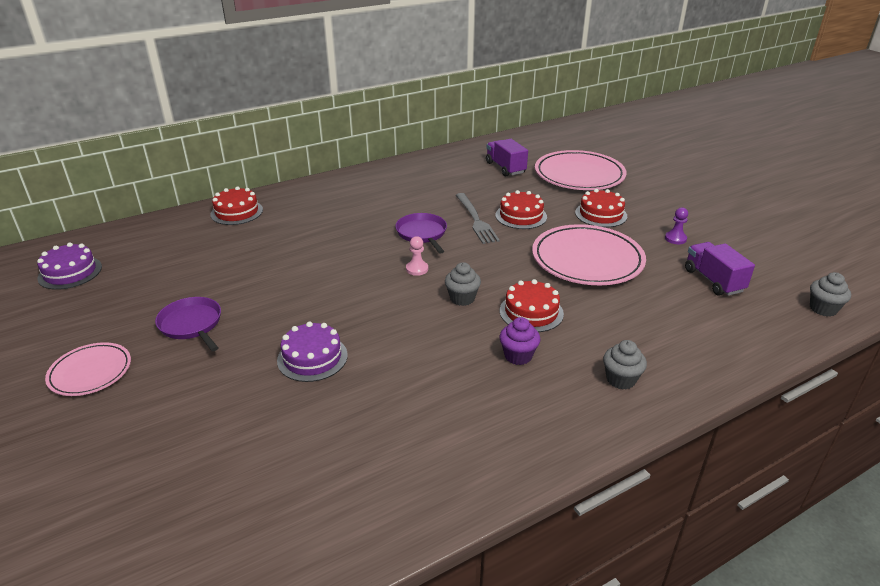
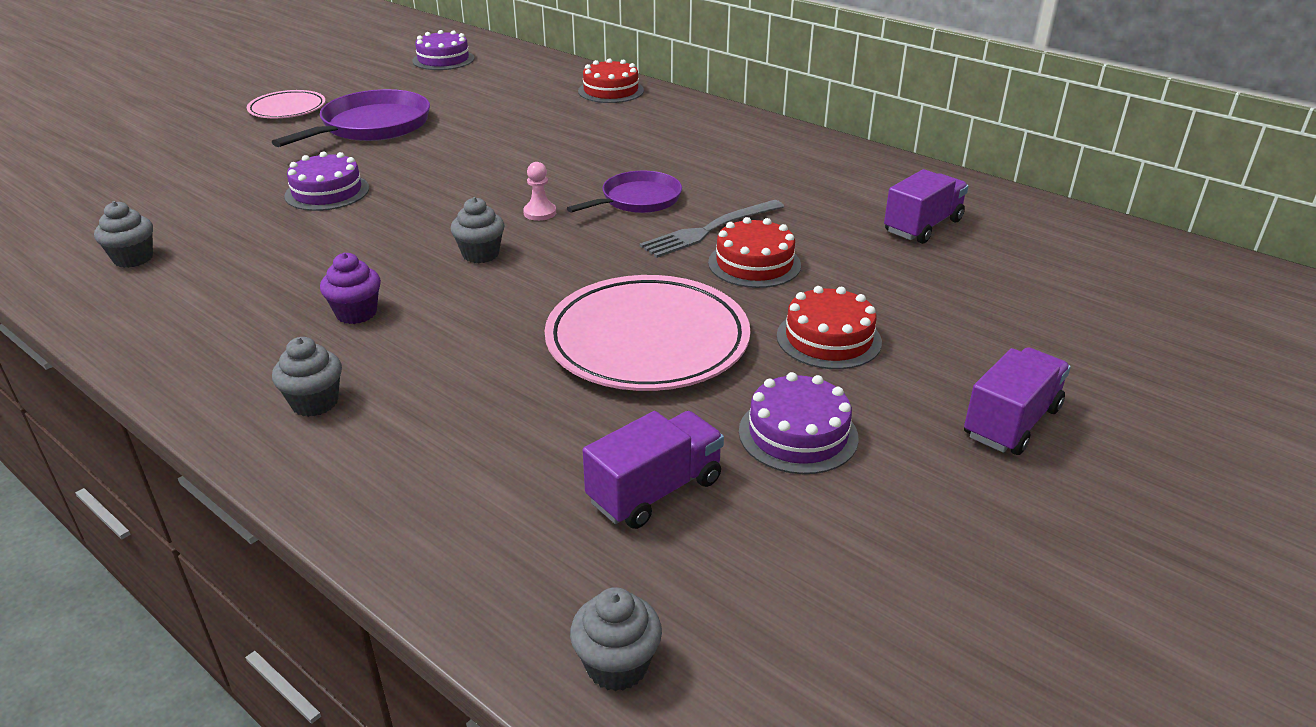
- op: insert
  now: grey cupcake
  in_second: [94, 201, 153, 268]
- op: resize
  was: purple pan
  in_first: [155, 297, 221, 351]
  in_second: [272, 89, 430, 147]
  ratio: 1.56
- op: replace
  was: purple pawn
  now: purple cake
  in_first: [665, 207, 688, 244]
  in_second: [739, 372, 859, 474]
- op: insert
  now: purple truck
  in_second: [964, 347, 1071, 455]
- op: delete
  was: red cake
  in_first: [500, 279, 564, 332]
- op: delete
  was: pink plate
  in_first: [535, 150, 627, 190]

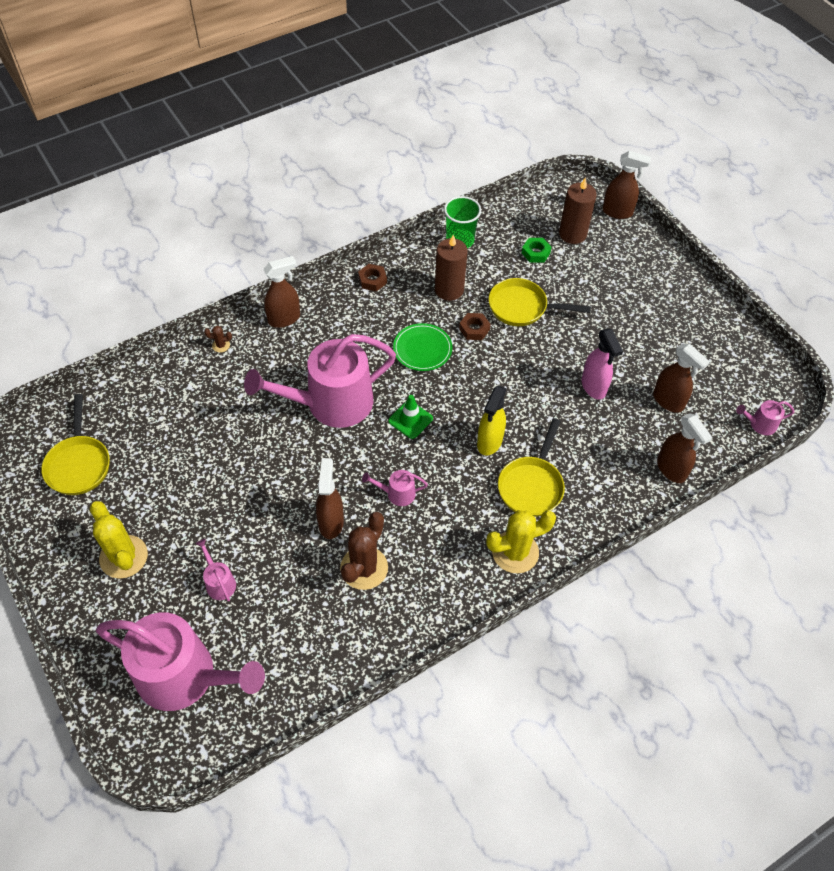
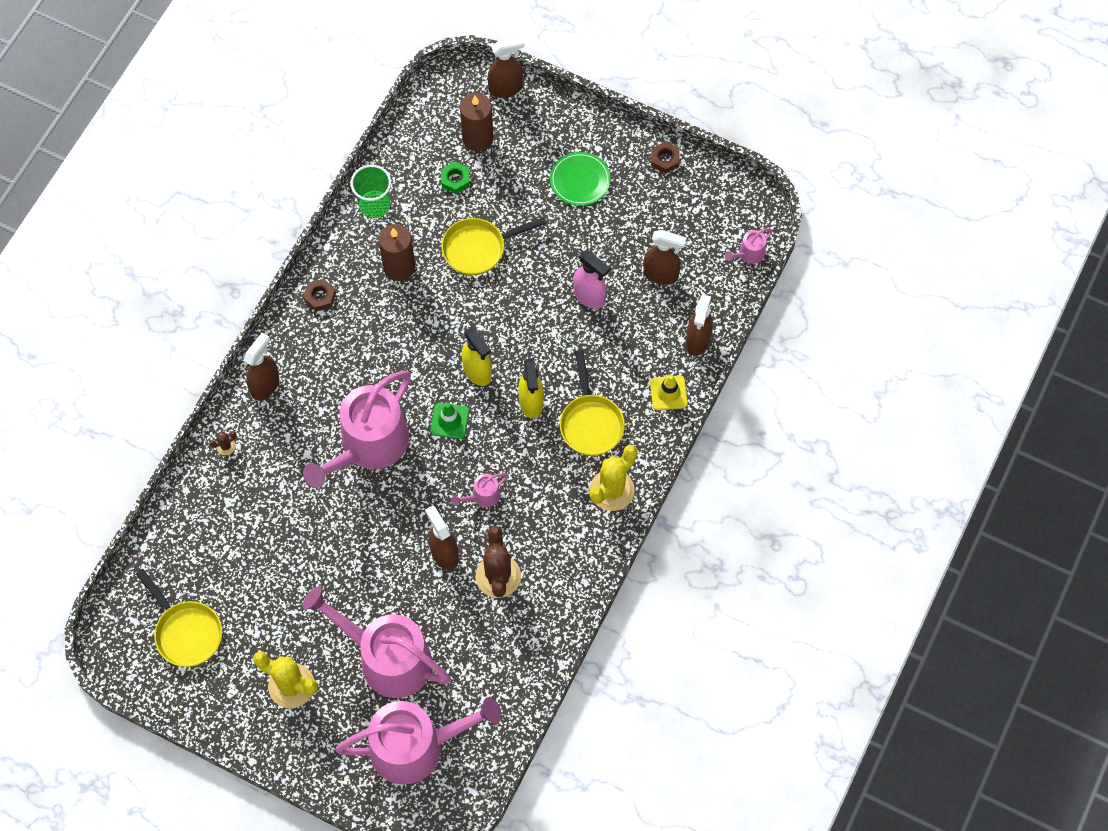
- op: resize
  was: pink watering can
  in_first: [195, 539, 236, 601]
  in_second: [302, 587, 451, 698]
  ratio: 2.47
- op: insert
  now: yellow spray bottle
  in_second: [462, 327, 492, 386]
- op: move
  was: green plate
  in_first: [393, 323, 452, 371]
  in_second: [550, 152, 611, 206]
- op: insert
  now: yellow traffic cone
  in_second: [650, 374, 688, 411]
- op: move
  was: brown nut
  in_first: [459, 313, 491, 340]
  in_second: [651, 141, 680, 174]
- op: rotate
  was: brown spray bottle
  in_first: [657, 413, 713, 483]
  in_second: [686, 295, 713, 356]
  clockwise: 75

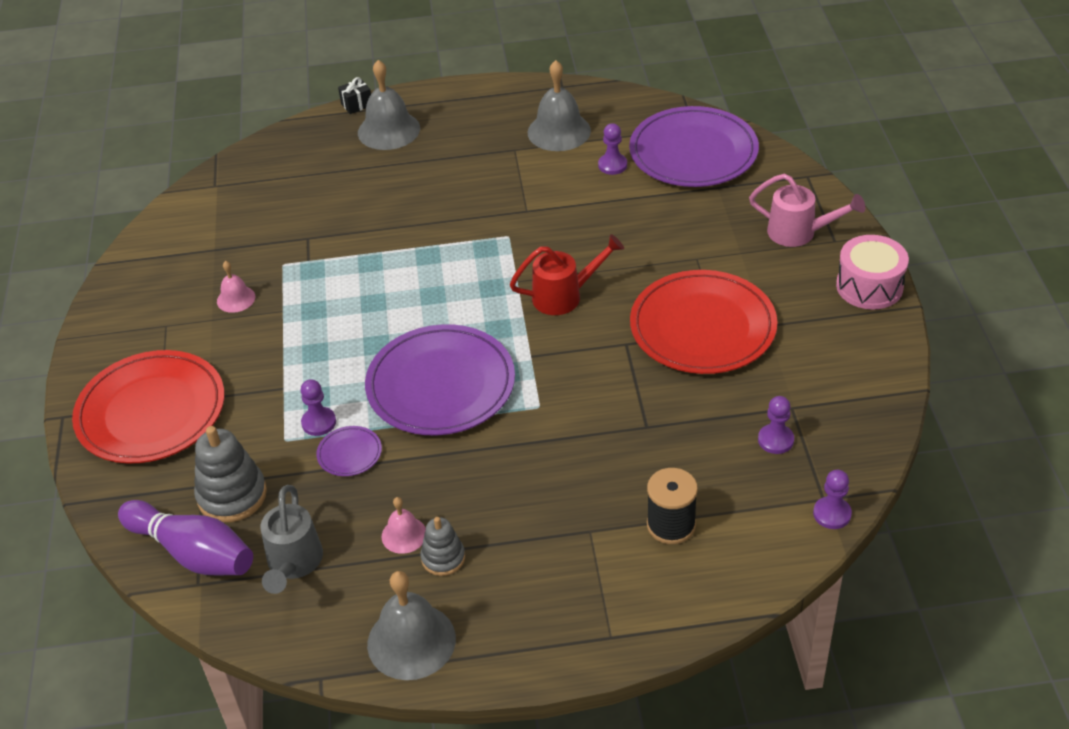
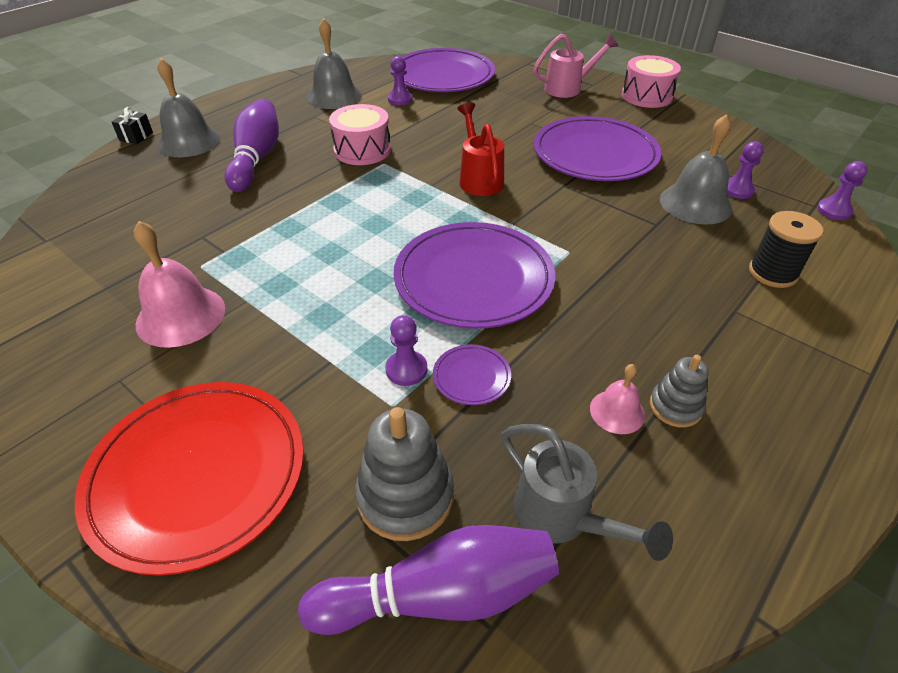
- op: resize
  was: pink bell
  in_first: [217, 261, 255, 313]
  in_second: [134, 221, 225, 348]
  ratio: 1.83
- op: insert
  now: purple bowling pin
  in_second: [224, 99, 279, 192]
- op: insert
  now: pink drum
  in_second: [329, 104, 391, 165]
- op: rotate
  was: red watering can
  in_first: [510, 234, 624, 315]
  in_second: [457, 103, 504, 196]
  clockwise: -45
- op: recolor
  was: red plate
  now: purple plate
  in_first: [630, 270, 777, 374]
  in_second: [534, 116, 661, 181]
- op: move
  was: grey bell
  in_first: [367, 571, 456, 680]
  in_second: [660, 114, 732, 225]

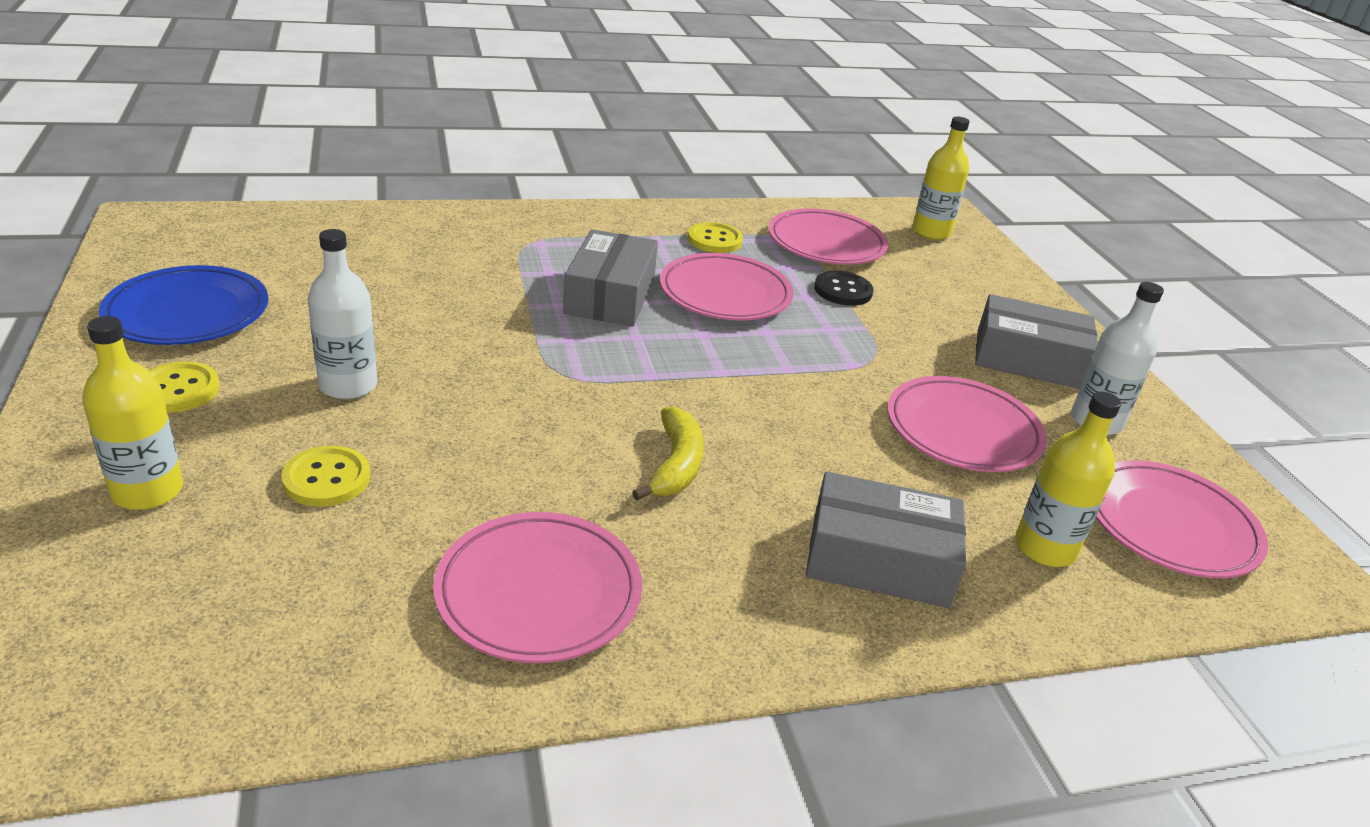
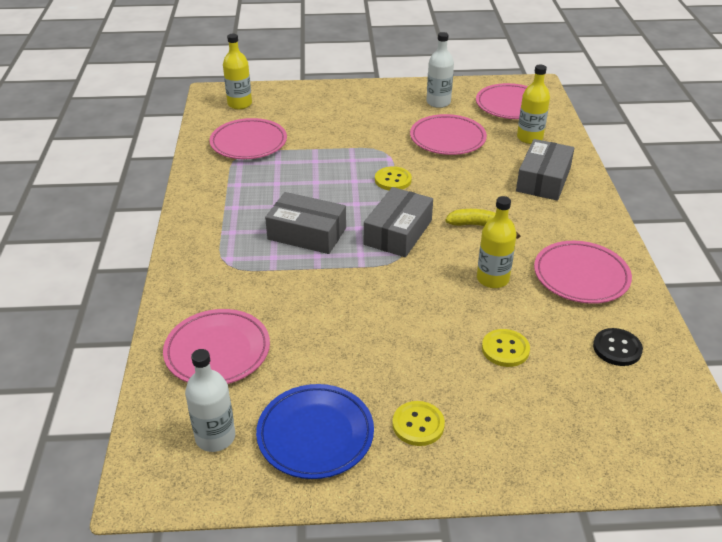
- op: move
  was: pink plate
  in_first: [660, 253, 794, 320]
  in_second: [163, 309, 270, 384]
- op: move
  was: white bottle
  in_first: [308, 229, 377, 399]
  in_second: [185, 349, 235, 452]
- op: move
  was: grey box
  in_first: [975, 294, 1098, 389]
  in_second: [364, 187, 433, 257]
- op: move
  was: yellow button
  in_first: [688, 222, 743, 253]
  in_second: [375, 166, 412, 190]
- op: move
  was: yellow bottle
  in_first: [82, 316, 183, 510]
  in_second: [477, 196, 517, 288]
- op: move
  was: black button
  in_first: [814, 271, 873, 306]
  in_second: [593, 328, 643, 366]

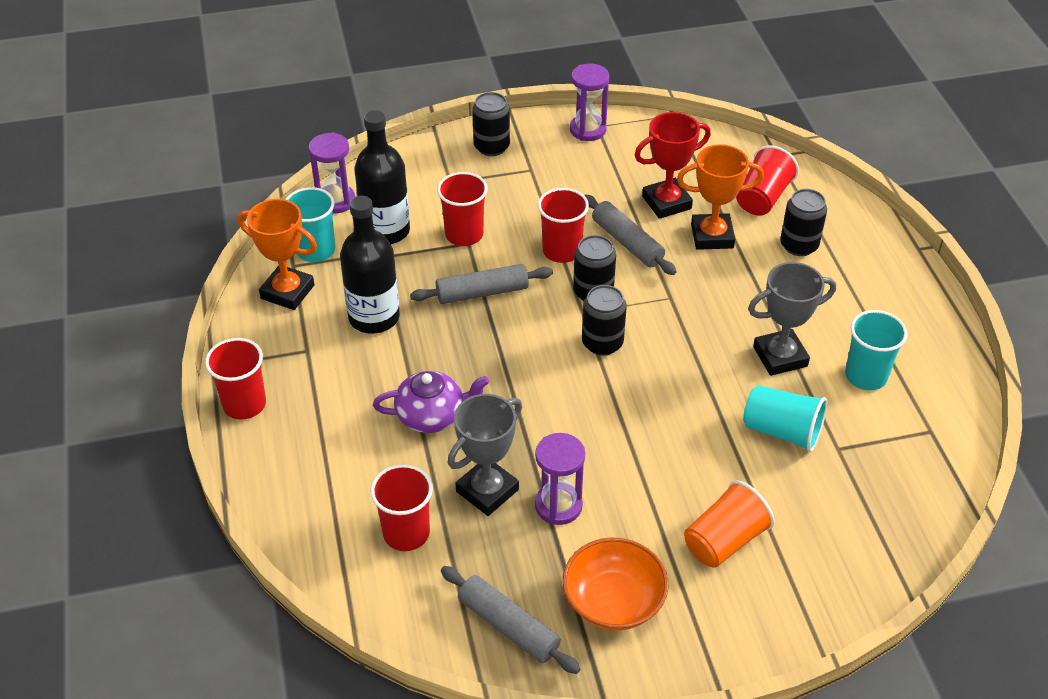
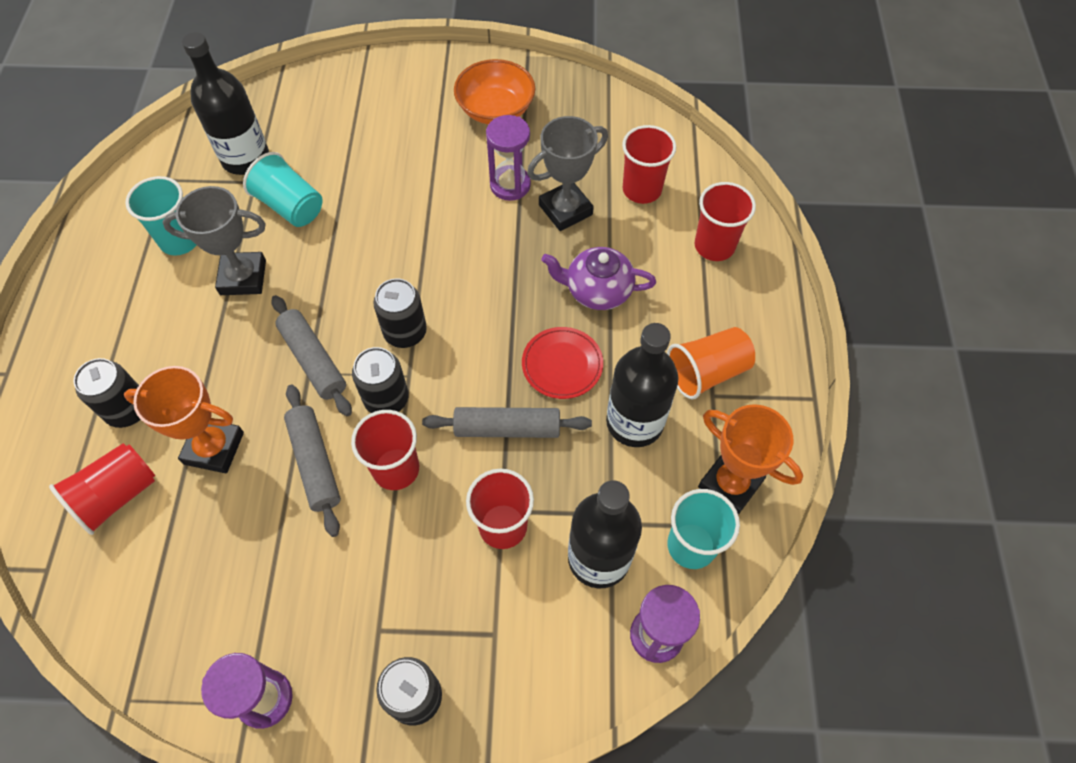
- op: insert
  now: black bottle
  in_second: [182, 32, 269, 175]
- op: move
  was: grey rolling pin
  in_first: [441, 566, 580, 674]
  in_second: [272, 295, 352, 416]
- op: insert
  now: red plate
  in_second: [522, 327, 603, 399]
- op: move
  was: orange cup
  in_first: [684, 480, 775, 568]
  in_second: [667, 327, 755, 399]
- op: move
  was: red cup
  in_first: [205, 338, 266, 420]
  in_second: [695, 182, 756, 261]
- op: delete
  was: red trophy
  in_first: [635, 112, 711, 219]

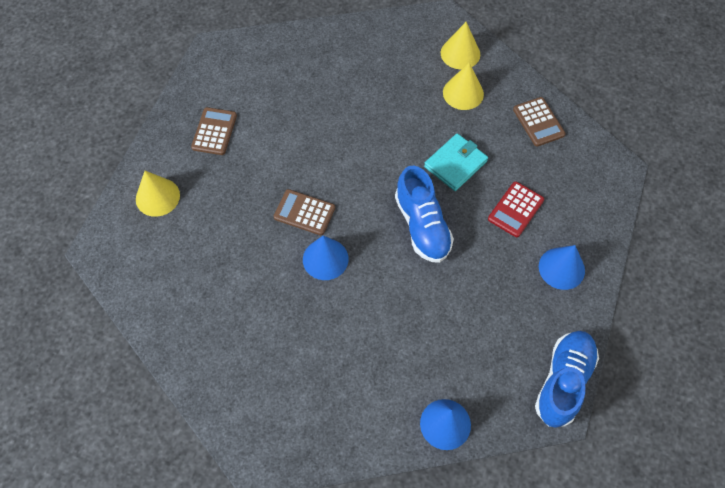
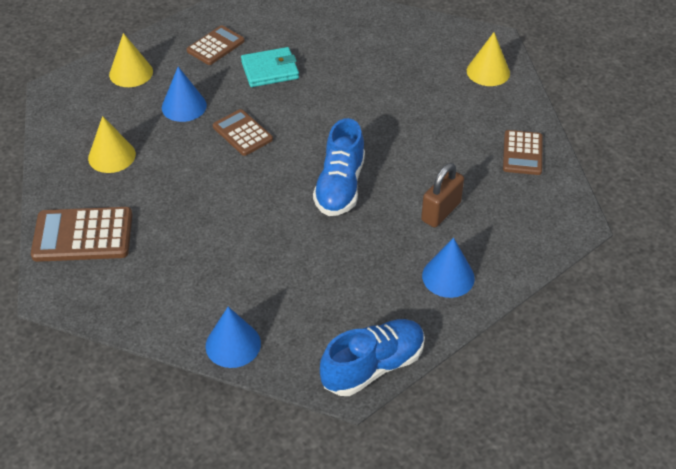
- op: insert
  now: brown calculator
  in_second: [31, 207, 132, 262]
- op: move
  was: yellow cone
  in_first: [443, 63, 484, 110]
  in_second: [88, 116, 136, 173]
- op: move
  was: blue cone
  in_first: [303, 236, 349, 280]
  in_second: [162, 67, 207, 122]
- op: move
  was: turquoise wallet
  in_first: [424, 133, 488, 191]
  in_second: [241, 47, 299, 87]
- op: replace
  was: red calculator
  now: brown padlock
  in_first: [488, 181, 544, 237]
  in_second: [421, 163, 464, 228]

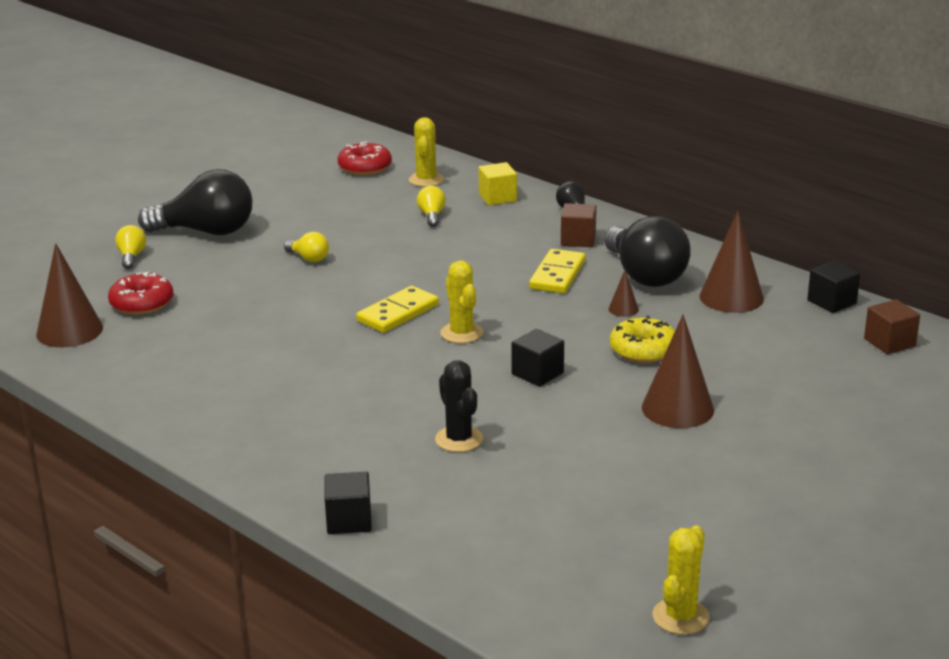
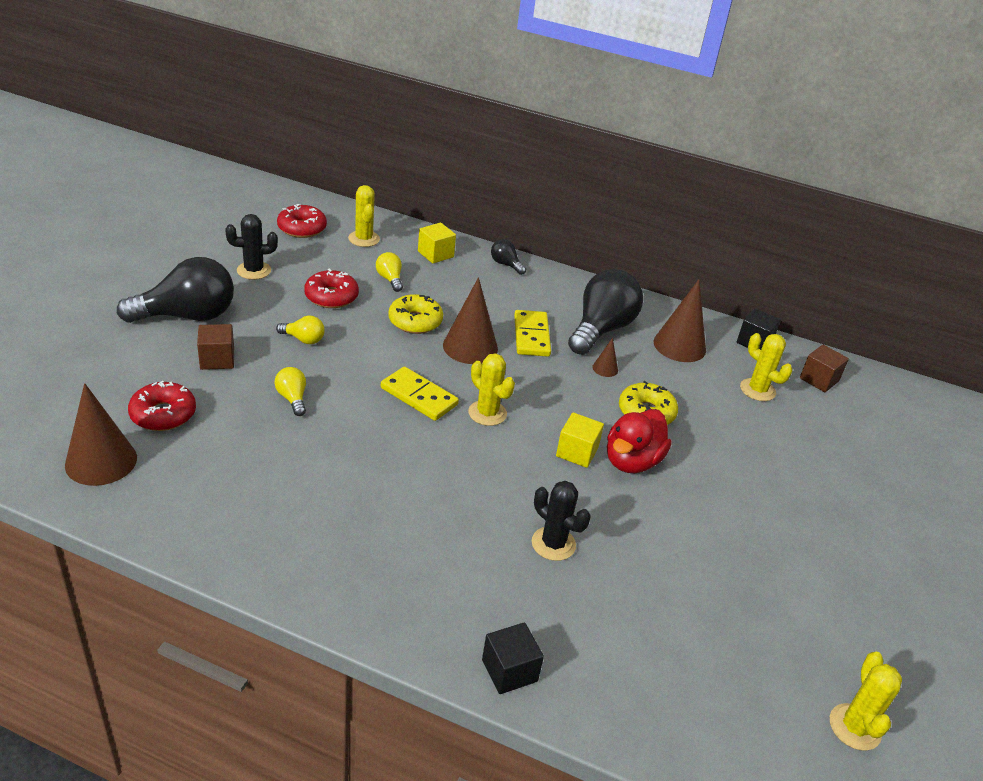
- op: move
  was: brown cube
  in_first: [561, 203, 597, 247]
  in_second: [197, 324, 234, 370]
- op: insert
  now: black cactus
  in_second: [225, 214, 278, 280]
- op: move
  was: yellow light bulb
  in_first: [115, 225, 146, 269]
  in_second: [275, 367, 306, 416]
- op: insert
  now: red donut
  in_second: [304, 269, 359, 308]
- op: rotate
  was: yellow domino
  in_first: [356, 286, 439, 333]
  in_second: [381, 367, 459, 421]
  clockwise: -75
- op: insert
  now: yellow donut
  in_second: [388, 294, 443, 334]
- op: move
  was: brown cone
  in_first: [642, 314, 714, 428]
  in_second: [443, 277, 498, 364]
- op: recolor
  was: black cube
  now: yellow cube
  in_first: [511, 329, 564, 387]
  in_second: [556, 412, 604, 468]
- op: rotate
  was: black light bulb
  in_first: [604, 216, 691, 287]
  in_second: [568, 269, 643, 355]
  clockwise: -105
- op: insert
  now: red duck
  in_second: [607, 409, 671, 473]
- op: insert
  now: yellow cactus
  in_second: [740, 333, 792, 401]

